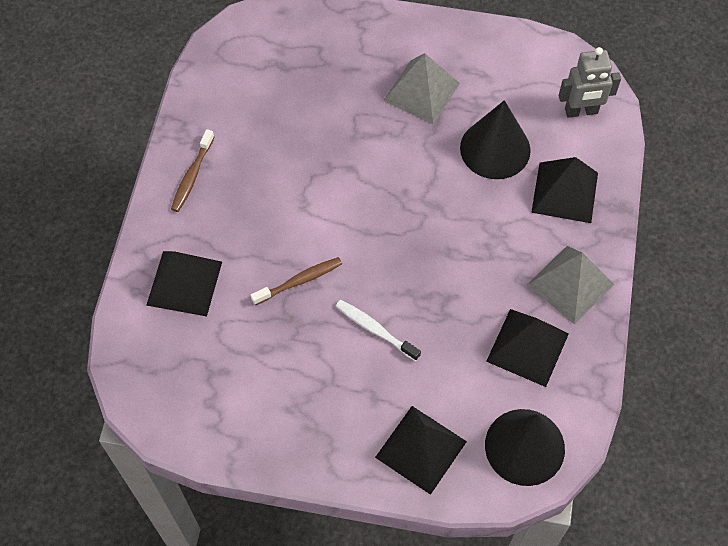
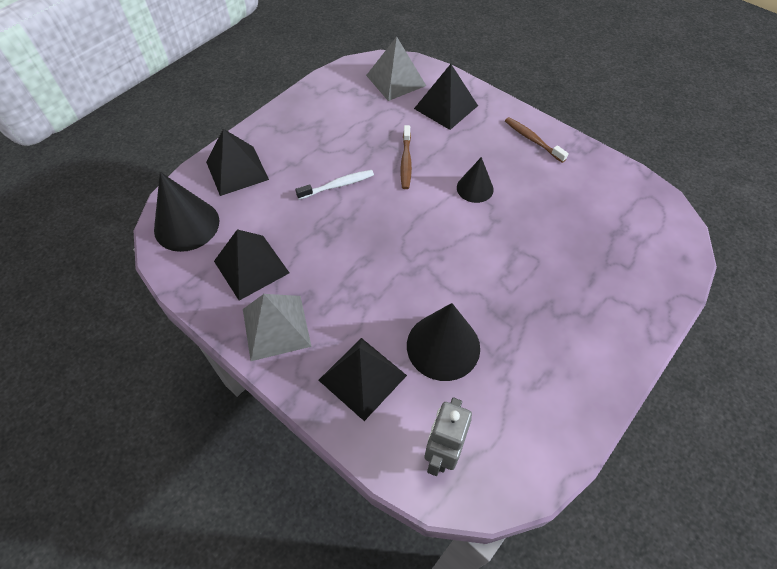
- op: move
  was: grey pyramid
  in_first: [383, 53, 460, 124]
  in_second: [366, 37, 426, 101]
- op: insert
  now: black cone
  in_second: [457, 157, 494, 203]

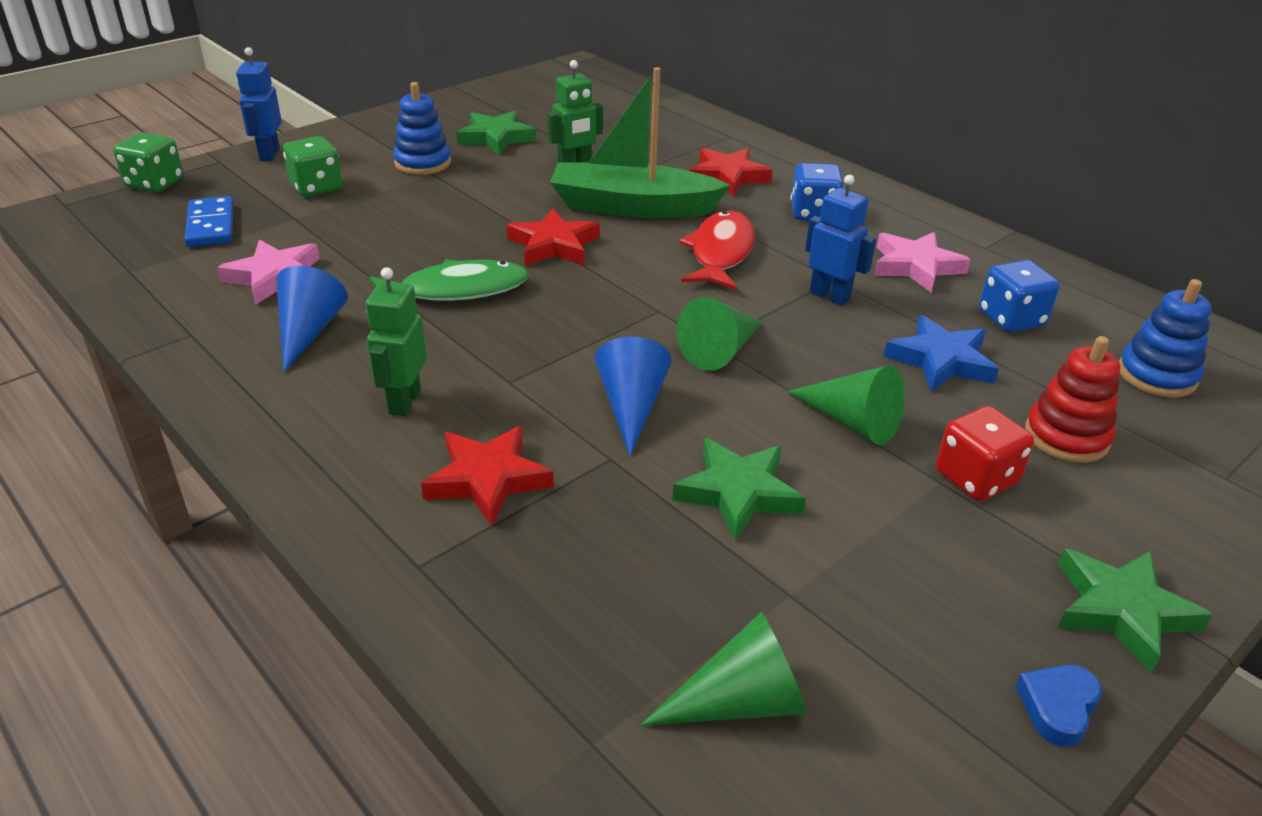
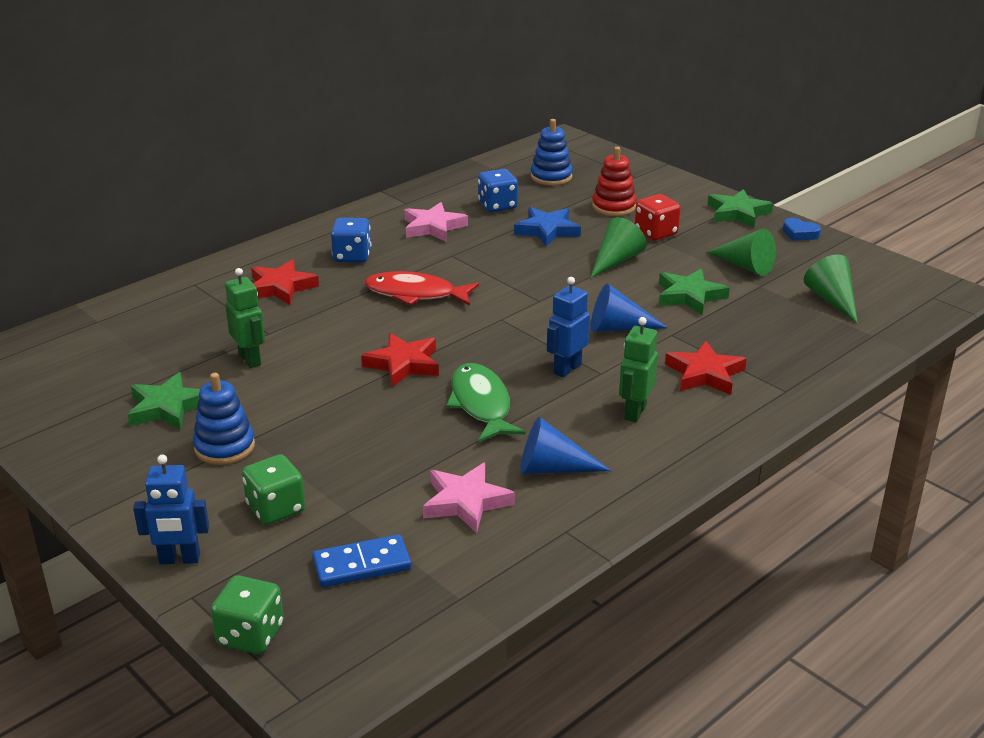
- op: move
  was: blue robot
  in_first: [805, 175, 876, 306]
  in_second: [547, 277, 590, 377]
- op: rotate
  was: green robot
  in_first: [365, 267, 427, 416]
  in_second: [619, 317, 658, 422]
  clockwise: 105
- op: move
  was: green cone
  in_first: [676, 297, 762, 371]
  in_second: [706, 229, 776, 276]
- op: delete
  was: green boat
  in_first: [550, 67, 731, 218]

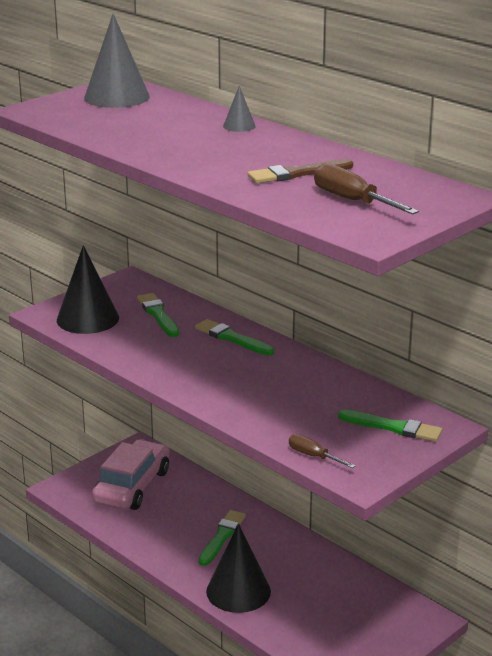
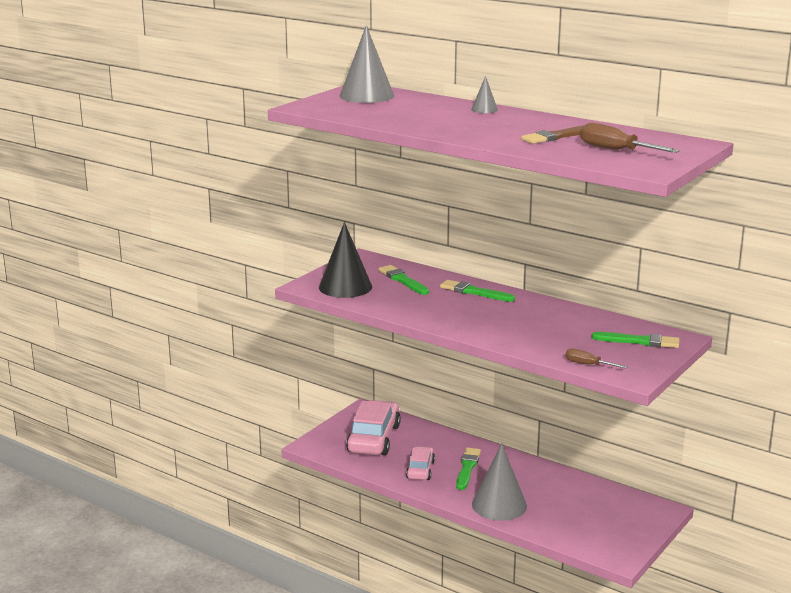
- op: insert
  now: pink car
  in_second: [406, 446, 435, 480]
- op: recolor
  was: black cone
  now: grey cone
  in_first: [206, 524, 271, 613]
  in_second: [472, 443, 527, 521]

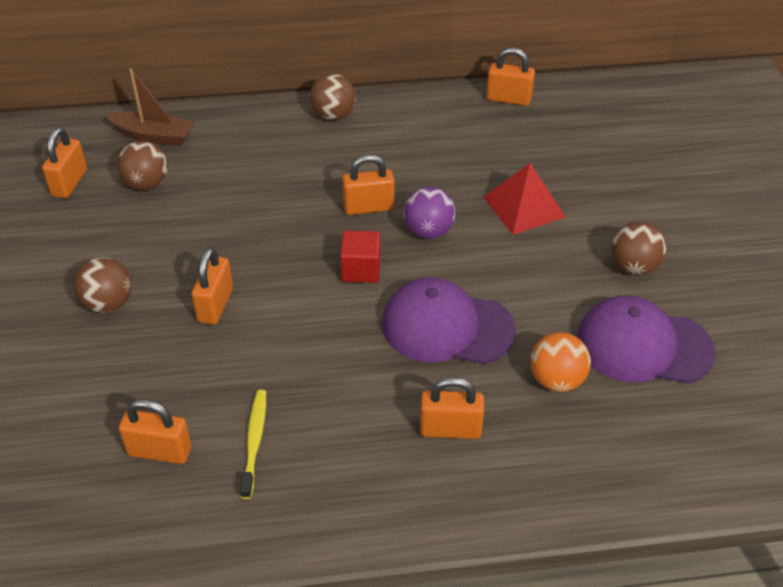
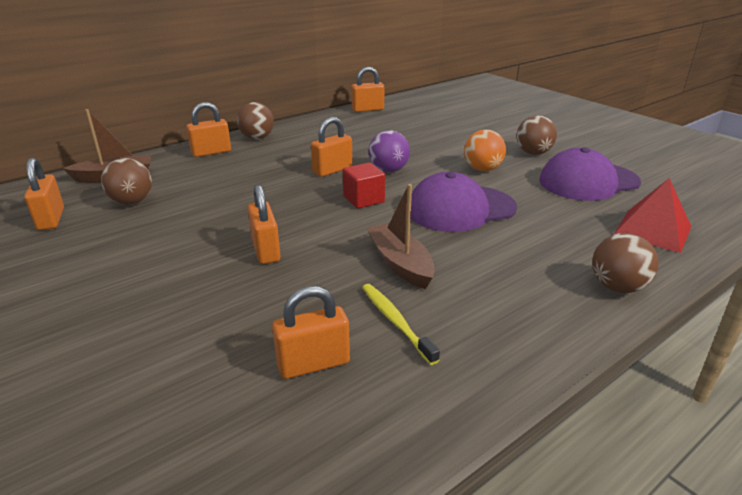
- op: move
  was: orange padlock
  in_first: [420, 377, 484, 439]
  in_second: [186, 102, 231, 157]
- op: insert
  now: brown boat
  in_second: [367, 184, 435, 289]
- op: move
  was: orange ball
  in_first: [530, 332, 591, 392]
  in_second: [464, 129, 506, 171]
- op: move
  was: brown ball
  in_first: [74, 257, 132, 313]
  in_second: [592, 233, 658, 293]
- op: move
  was: red pyramid
  in_first: [483, 163, 566, 235]
  in_second: [614, 178, 691, 253]

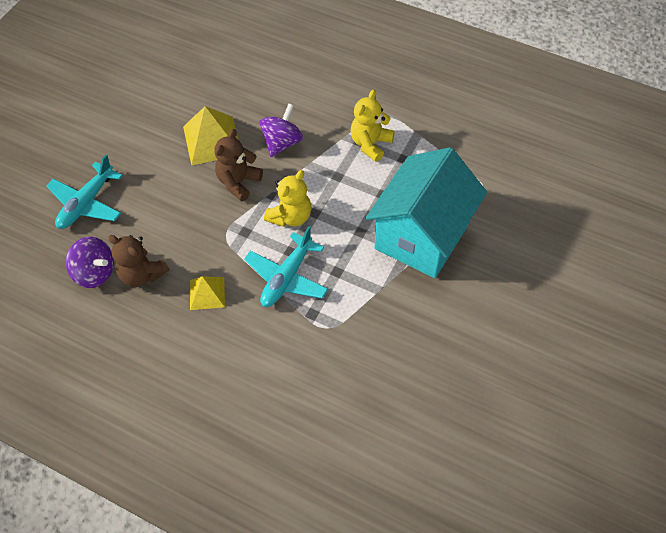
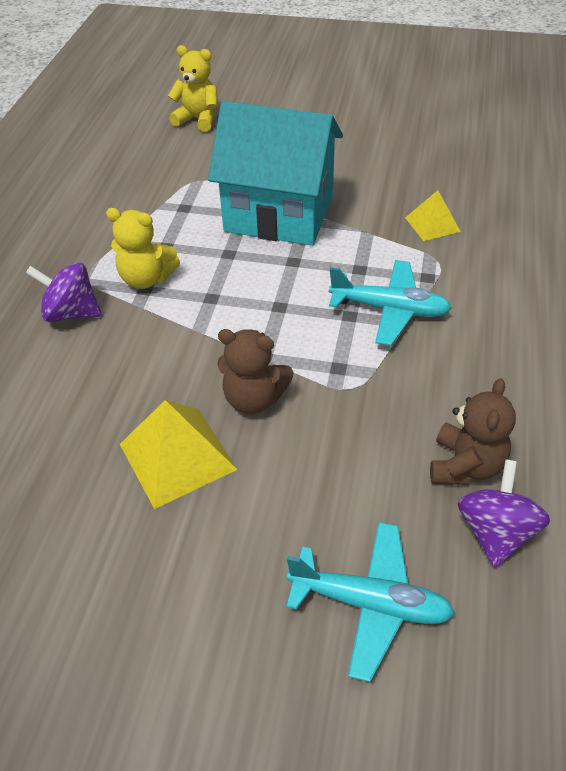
- op: move
  was: purple spinning top
  in_first: [259, 103, 303, 157]
  in_second: [26, 262, 102, 322]
- op: move
  was: yellow teddy bear
  in_first: [264, 170, 312, 227]
  in_second: [168, 45, 218, 132]
- op: move
  was: yellow pyramid
  in_first: [190, 276, 225, 310]
  in_second: [405, 190, 461, 241]

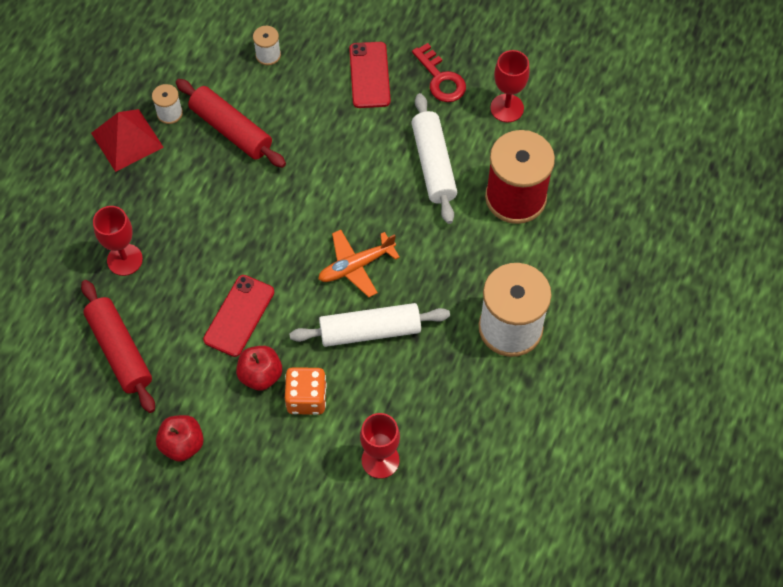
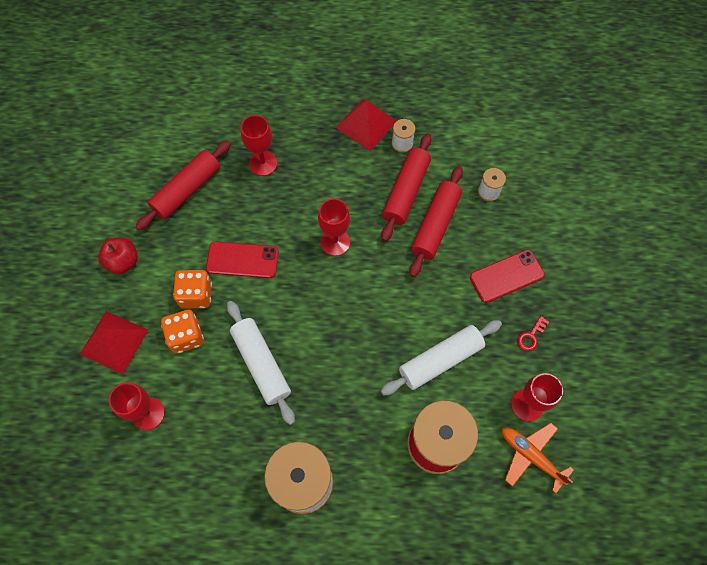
- op: insert
  now: red pyramid
  in_second: [80, 311, 148, 374]
- op: replace
  was: red apple
  now: orange dice
  in_first: [236, 346, 282, 391]
  in_second: [173, 270, 212, 309]
- op: insert
  now: red goblet
  in_second: [318, 198, 350, 256]
- op: insert
  now: red rolling pin
  in_second: [410, 166, 463, 277]
- op: move
  was: orange plane
  in_first: [318, 230, 400, 297]
  in_second: [502, 423, 574, 494]
- op: resize
  was: red key
  in_first: [412, 43, 466, 102]
  in_second: [517, 316, 549, 351]
  ratio: 0.59

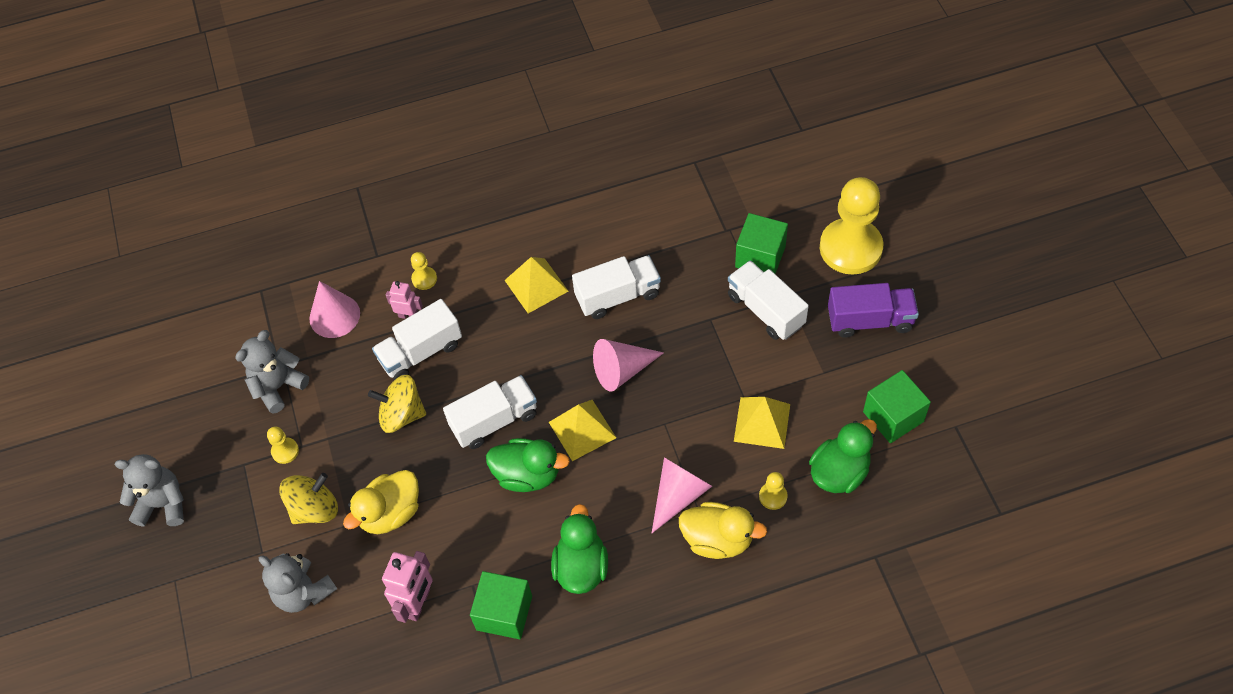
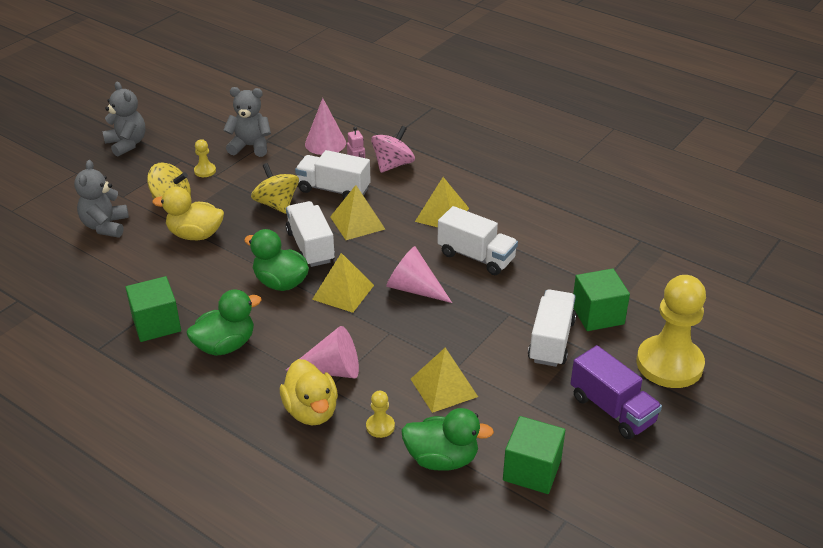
- op: rotate
  was: green duck
  in_first: [486, 438, 570, 492]
  in_second: [244, 229, 309, 291]
  clockwise: 150
- op: rotate
  was: white truck
  in_first: [443, 375, 537, 449]
  in_second: [286, 201, 335, 267]
  clockwise: -135
- op: insert
  now: yellow pyramid
  in_second: [330, 185, 385, 240]
- op: replace
  was: yellow pawn
  now: pink spinning top
  in_first: [411, 252, 437, 290]
  in_second: [371, 126, 415, 173]
- op: delete
  was: pink robot
  in_first: [382, 551, 433, 623]

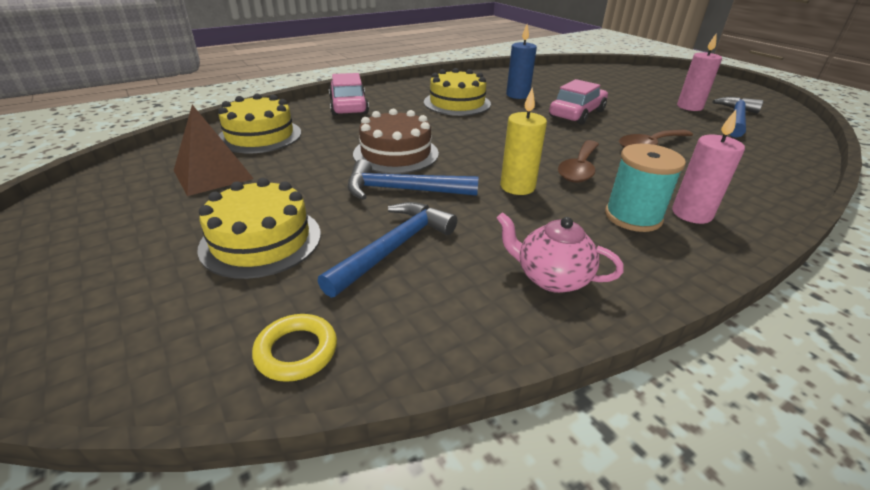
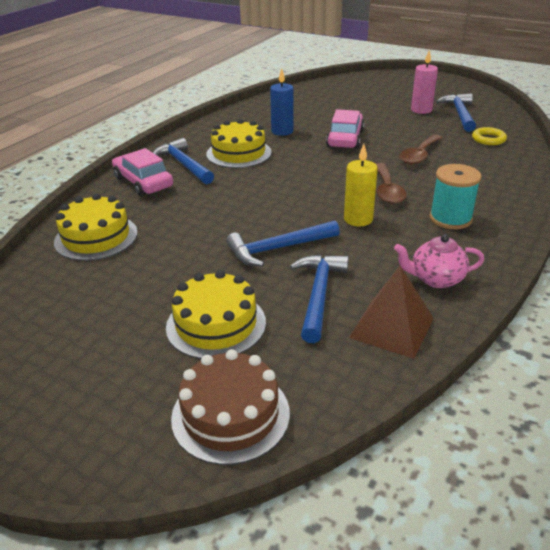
- op: insert
  now: blue hammer
  in_second: [153, 138, 214, 184]
- op: move
  was: brown cake
  in_first: [353, 109, 439, 174]
  in_second: [171, 349, 290, 465]
- op: move
  was: brown pyramid
  in_first: [173, 105, 254, 196]
  in_second: [349, 266, 434, 359]
- op: move
  was: yellow ring
  in_first: [252, 314, 337, 382]
  in_second: [472, 127, 507, 145]
- op: delete
  was: pink candle
  in_first: [672, 110, 745, 224]

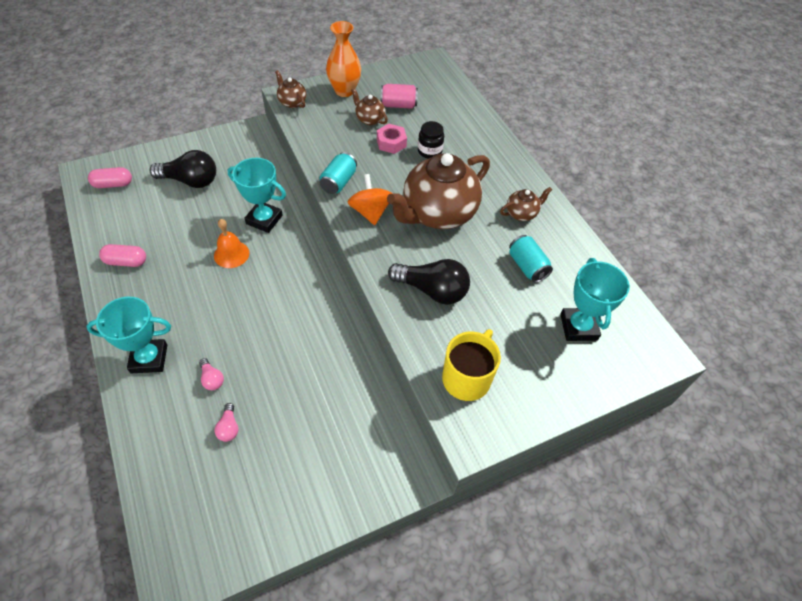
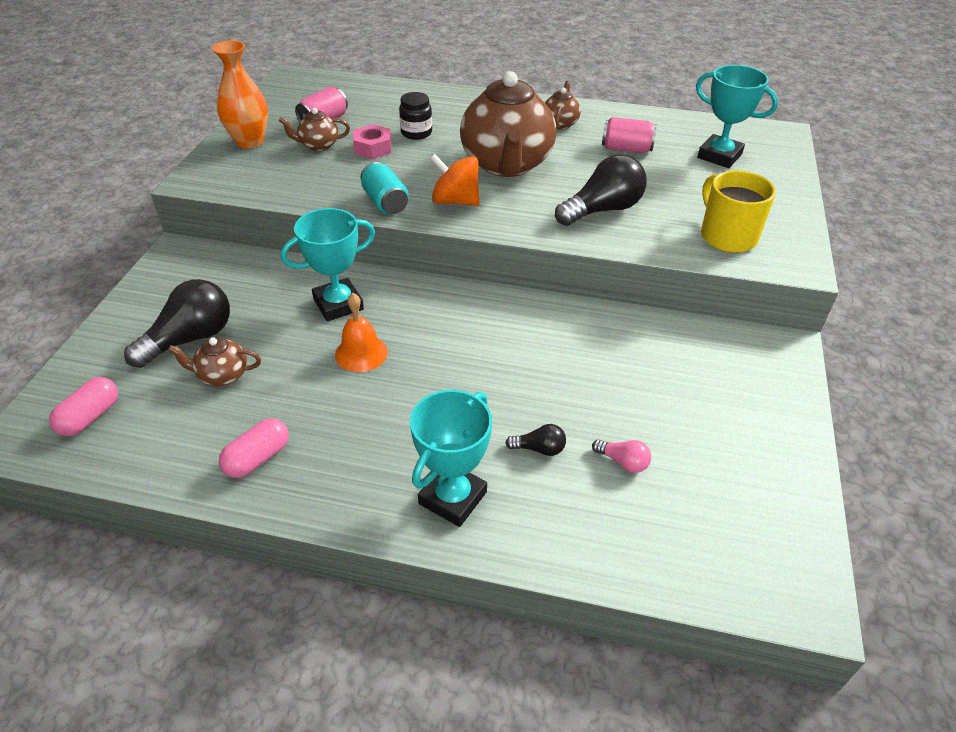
- op: move
  was: brown teapot
  in_first: [275, 70, 306, 108]
  in_second: [168, 337, 261, 386]
- op: recolor
  was: pink light bulb
  now: black light bulb
  in_first: [199, 358, 224, 390]
  in_second: [505, 424, 566, 456]
- op: recolor
  was: turquoise can
  now: pink can
  in_first: [509, 235, 553, 283]
  in_second: [602, 117, 657, 153]

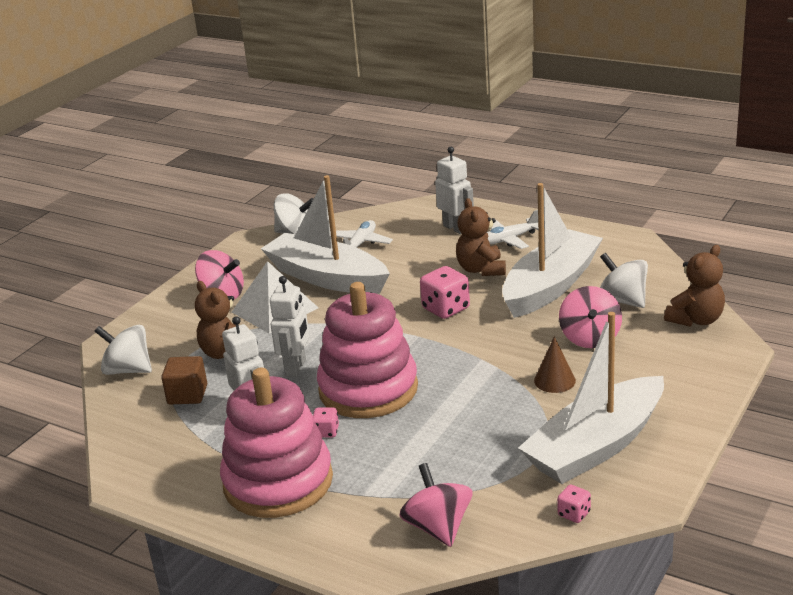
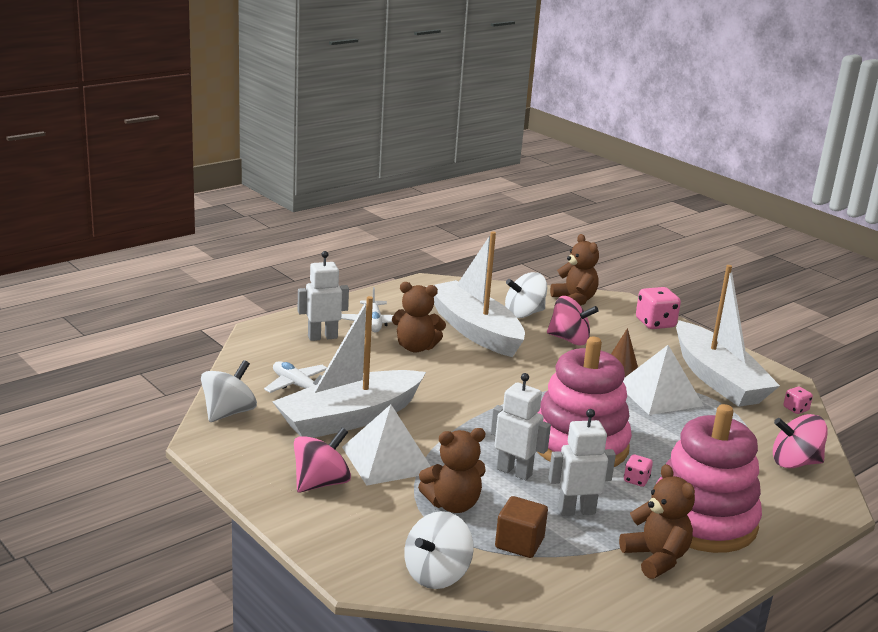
- op: insert
  now: brown teddy bear
  in_second: [619, 464, 695, 579]
- op: insert
  now: white pyramid
  in_second: [623, 345, 704, 415]
- op: move
  was: pink dice
  in_first: [420, 266, 470, 319]
  in_second: [636, 287, 681, 329]

